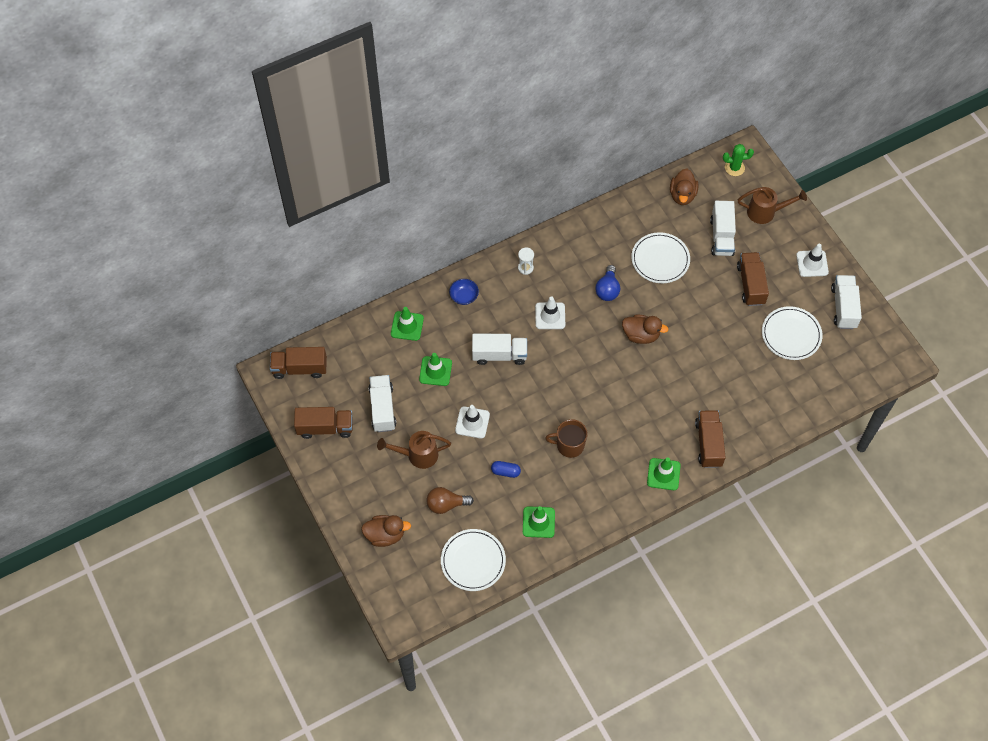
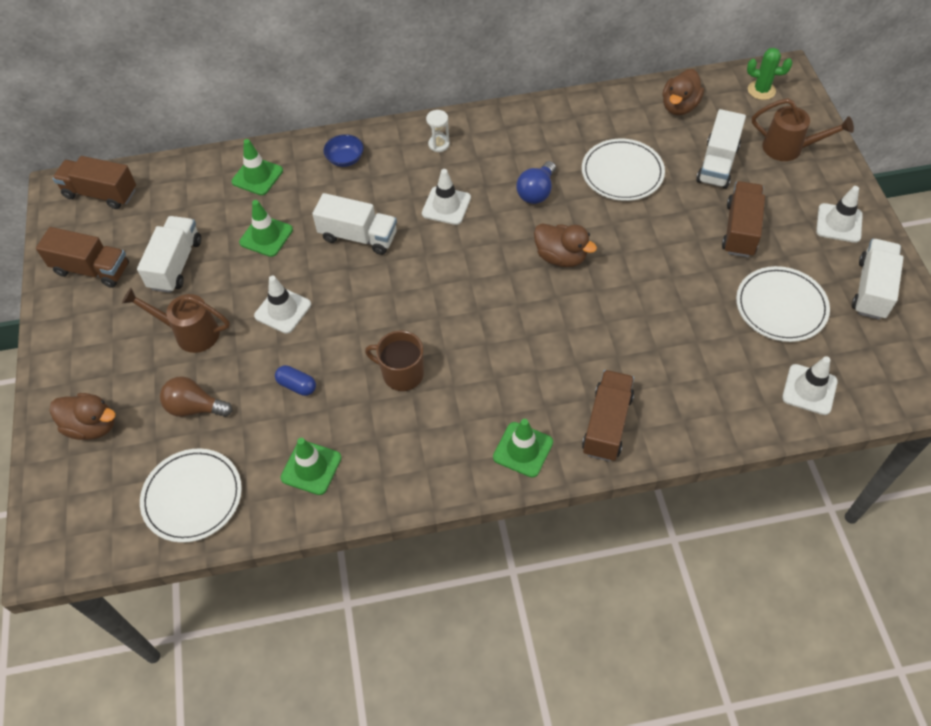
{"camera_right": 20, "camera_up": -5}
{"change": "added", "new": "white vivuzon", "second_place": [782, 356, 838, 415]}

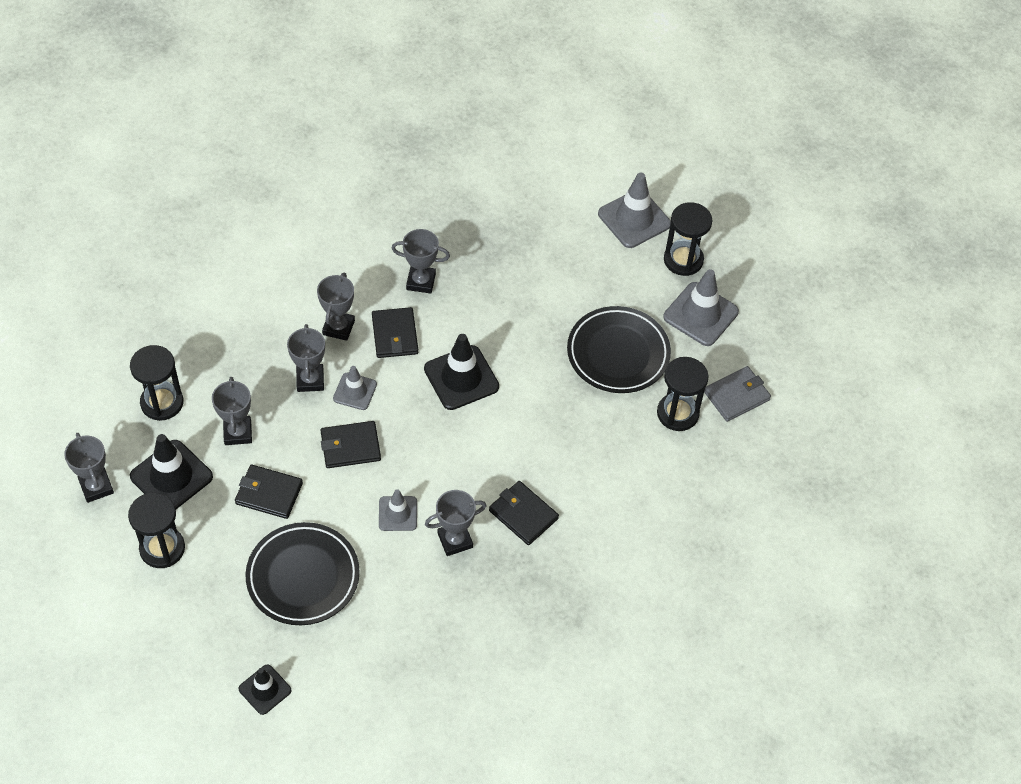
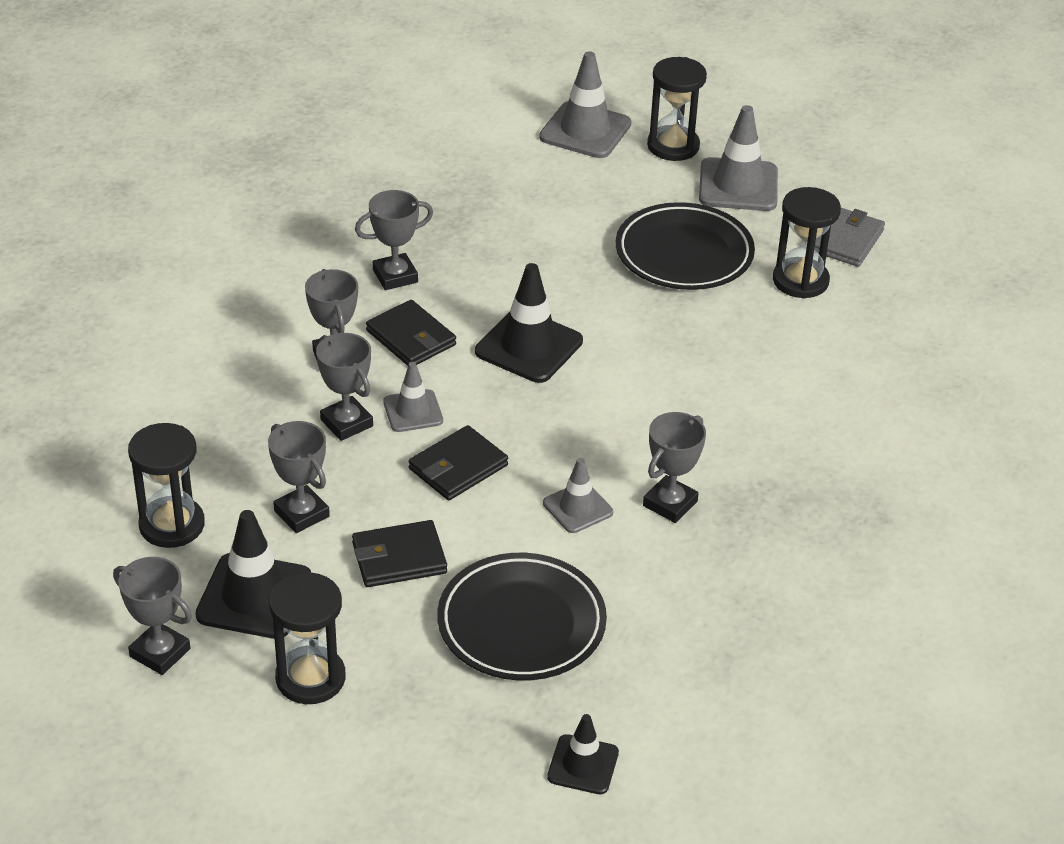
{"camera_right": -30, "camera_up": -15}
{"change": "removed", "old": "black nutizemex", "first_place": [489, 481, 559, 545]}

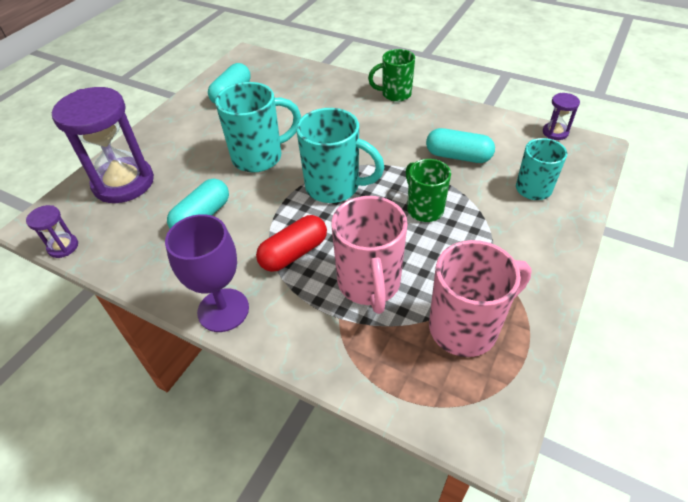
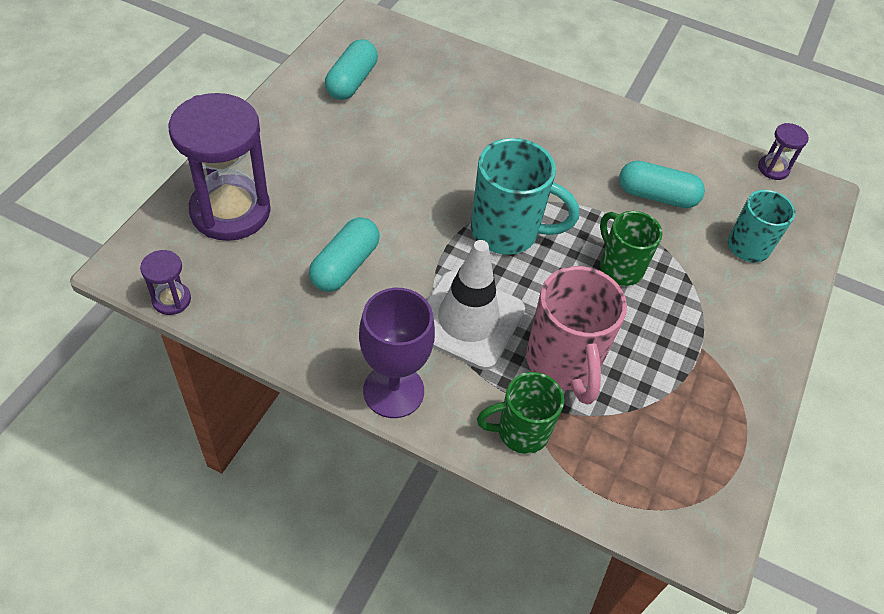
{"camera_right": -10, "camera_up": 5}
{"change": "removed", "old": "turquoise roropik", "first_place": [215, 82, 301, 172]}
{"change": "replaced", "old": "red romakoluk", "new": "white vivuzon", "first_place": [256, 215, 327, 272], "second_place": [427, 240, 525, 370]}
{"change": "moved", "old": "green roropik", "first_place": [368, 49, 415, 102], "second_place": [477, 372, 564, 454]}
{"change": "removed", "old": "pink roropik", "first_place": [429, 240, 532, 357]}

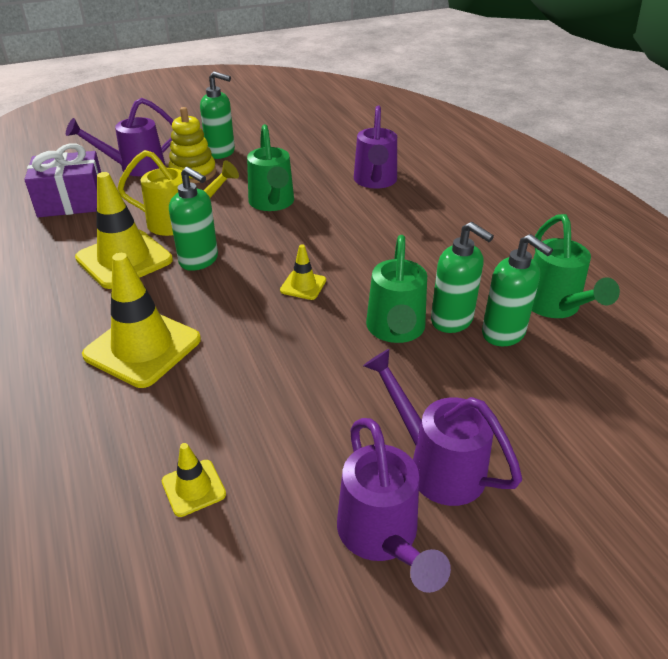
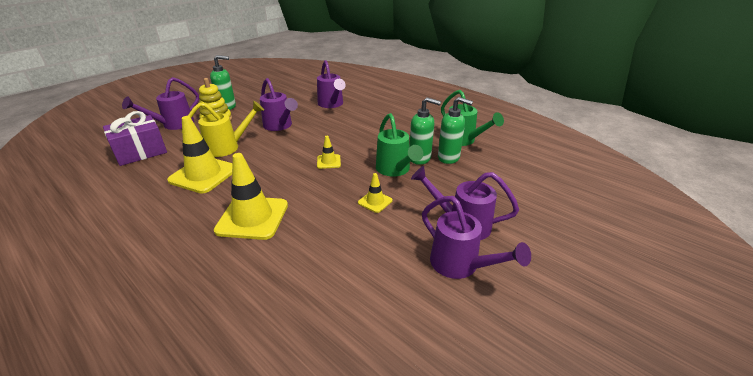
{"camera_right": -25, "camera_up": -5}
{"change": "moved", "old": "yellow vivuzon", "first_place": [162, 443, 226, 517], "second_place": [358, 173, 392, 213]}
{"change": "removed", "old": "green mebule", "first_place": [169, 167, 218, 271]}
{"change": "recoloured", "old": "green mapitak", "new": "purple mapitak", "first_place": [247, 124, 294, 211], "second_place": [260, 78, 298, 131]}

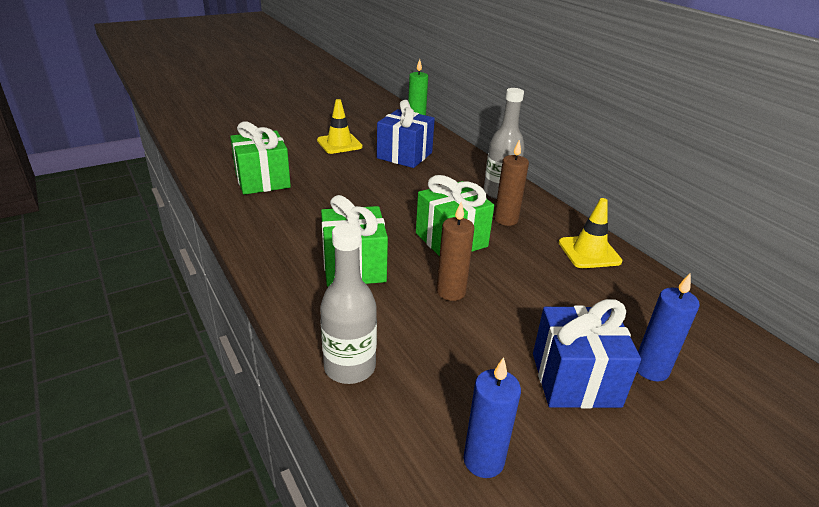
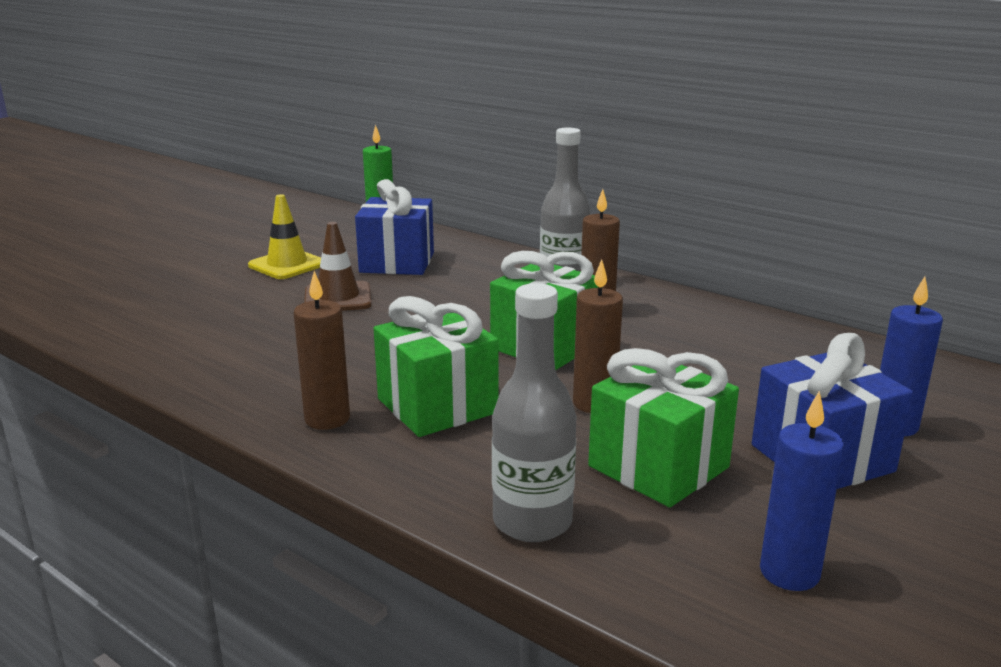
{"camera_right": -20, "camera_up": -10}
{"change": "moved", "old": "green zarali", "first_place": [230, 121, 291, 195], "second_place": [588, 348, 739, 508]}
{"change": "removed", "old": "yellow vivuzon", "first_place": [559, 198, 622, 268]}
{"change": "added", "new": "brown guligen", "second_place": [294, 271, 350, 430]}
{"change": "added", "new": "brown vivuzon", "second_place": [304, 222, 372, 311]}

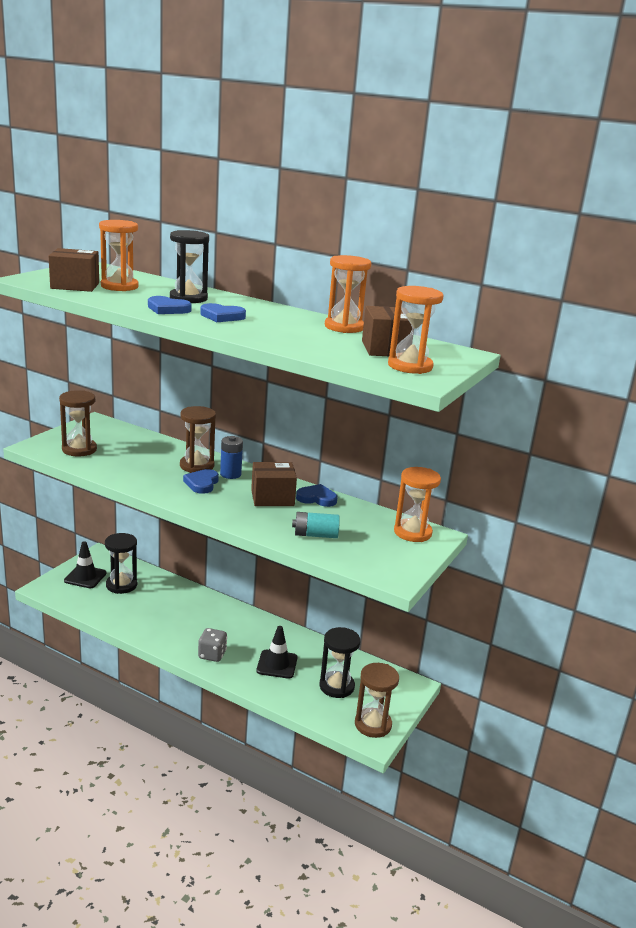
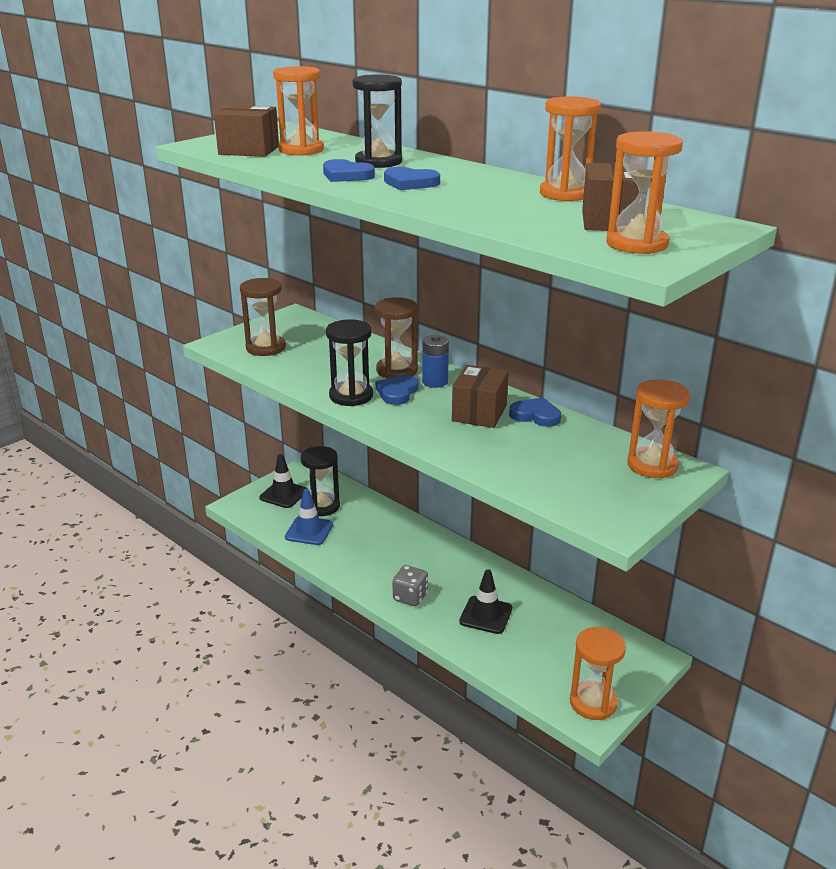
{"camera_right": 15, "camera_up": 5}
{"change": "turned", "old": "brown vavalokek", "first_place": [251, 462, 297, 506], "second_place": [452, 365, 509, 428], "degrees": -75}
{"change": "removed", "old": "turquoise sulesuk", "first_place": [292, 512, 340, 538]}
{"change": "moved", "old": "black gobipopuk", "first_place": [319, 627, 360, 698], "second_place": [326, 319, 373, 406]}
{"change": "recoloured", "old": "brown gobipopuk", "new": "orange gobipopuk", "first_place": [355, 663, 399, 738], "second_place": [570, 627, 626, 720]}
{"change": "added", "new": "blue vivuzon", "second_place": [285, 489, 333, 545]}

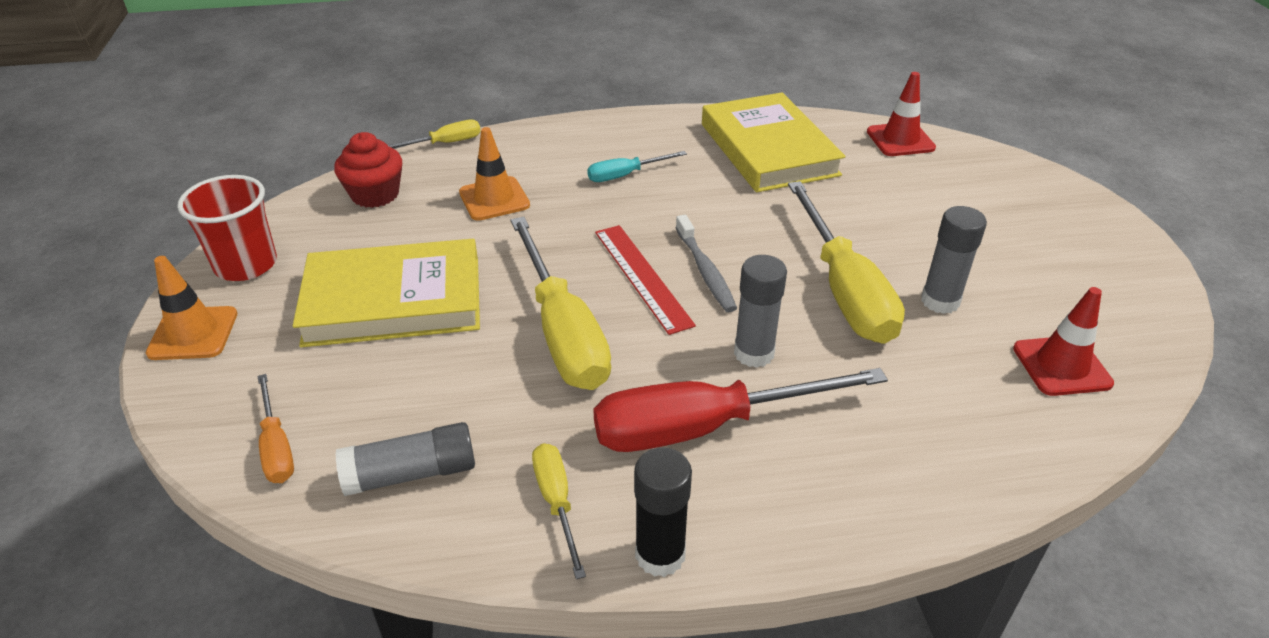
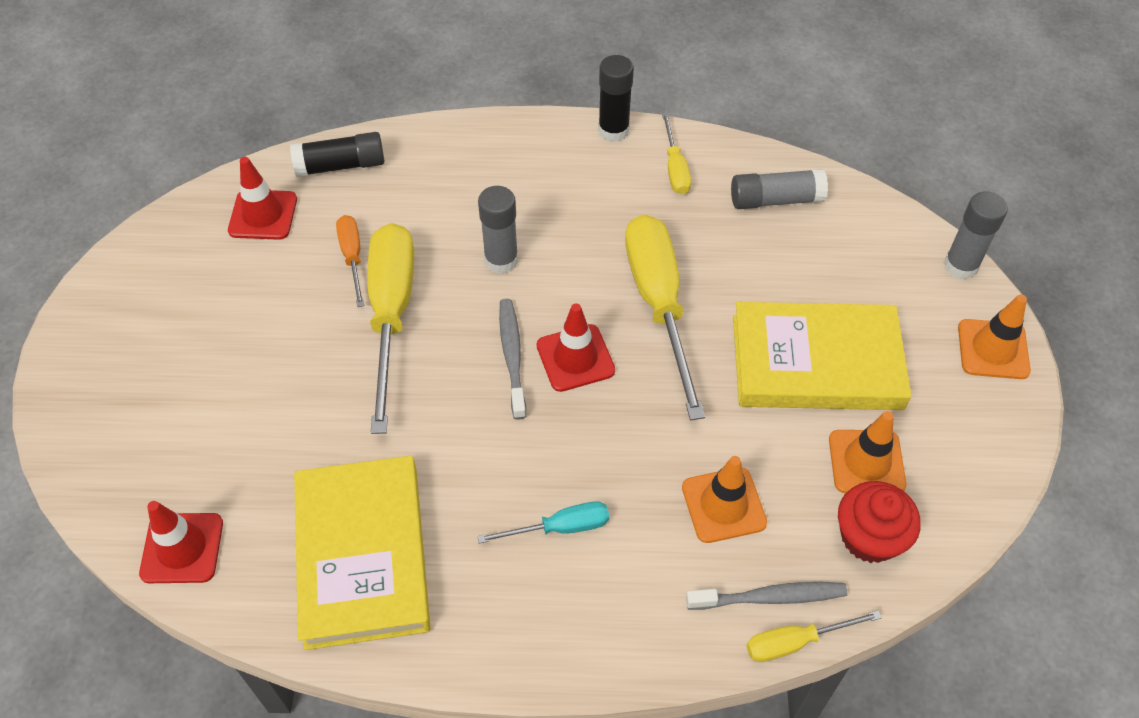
{"camera_right": -170, "camera_up": 15}
{"change": "removed", "old": "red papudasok", "first_place": [177, 175, 277, 281]}
{"change": "moved", "old": "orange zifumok", "first_place": [257, 374, 294, 483], "second_place": [336, 215, 364, 307]}
{"change": "removed", "old": "red zifumok", "first_place": [593, 368, 888, 452]}
{"change": "replaced", "old": "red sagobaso", "new": "red vivuzon", "first_place": [595, 225, 696, 335], "second_place": [537, 303, 615, 392]}
{"change": "moved", "old": "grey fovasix", "first_place": [921, 206, 987, 314], "second_place": [944, 191, 1008, 280]}
{"change": "added", "new": "black fovasix", "second_place": [290, 132, 384, 177]}
{"change": "added", "new": "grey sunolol", "second_place": [686, 582, 847, 610]}
{"change": "added", "new": "orange vivuzon", "second_place": [829, 411, 907, 493]}

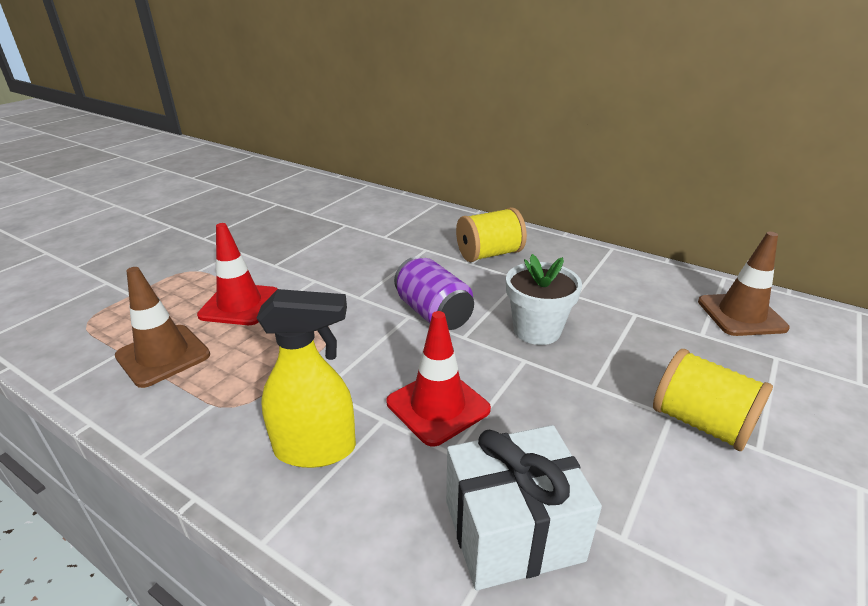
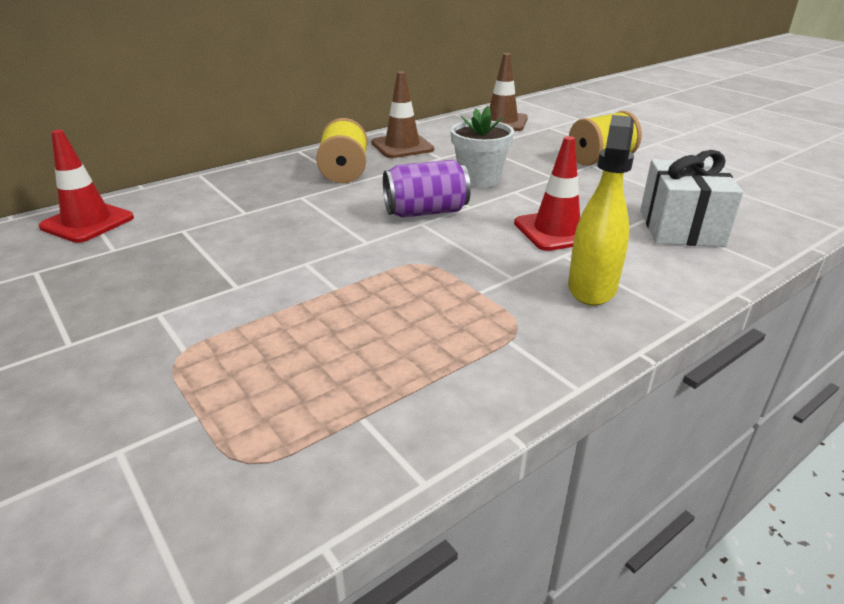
{"camera_right": -70, "camera_up": 0}
{"change": "moved", "old": "brown vivuzon", "first_place": [115, 267, 210, 388], "second_place": [371, 71, 434, 158]}
{"change": "moved", "old": "red vivuzon", "first_place": [197, 223, 278, 325], "second_place": [39, 130, 134, 243]}

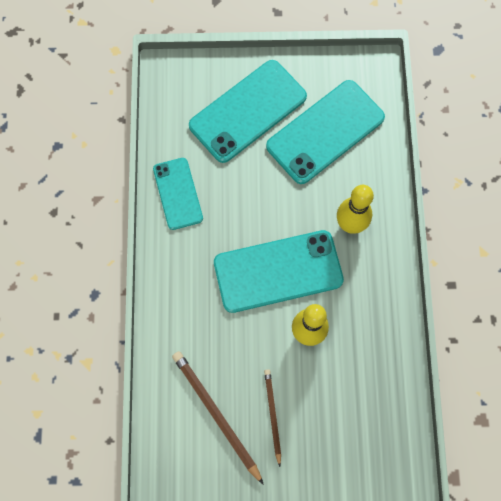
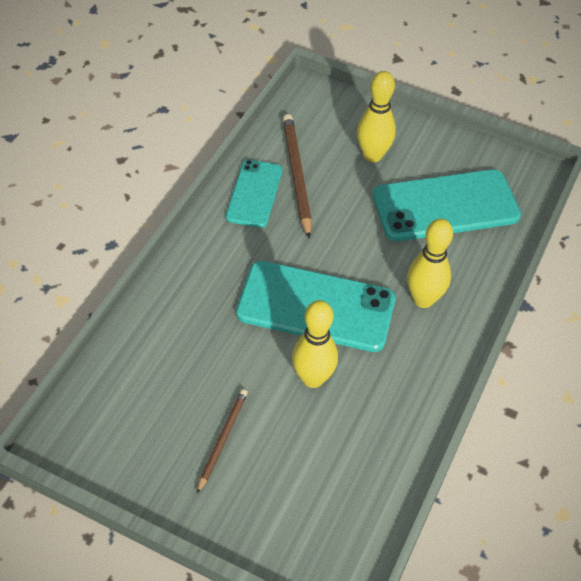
{"camera_right": 25, "camera_up": -20}
{"change": "moved", "old": "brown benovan", "first_place": [172, 351, 264, 485], "second_place": [283, 114, 312, 239]}
{"change": "replaced", "old": "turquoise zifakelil", "new": "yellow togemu", "first_place": [189, 60, 307, 163], "second_place": [357, 71, 396, 162]}

